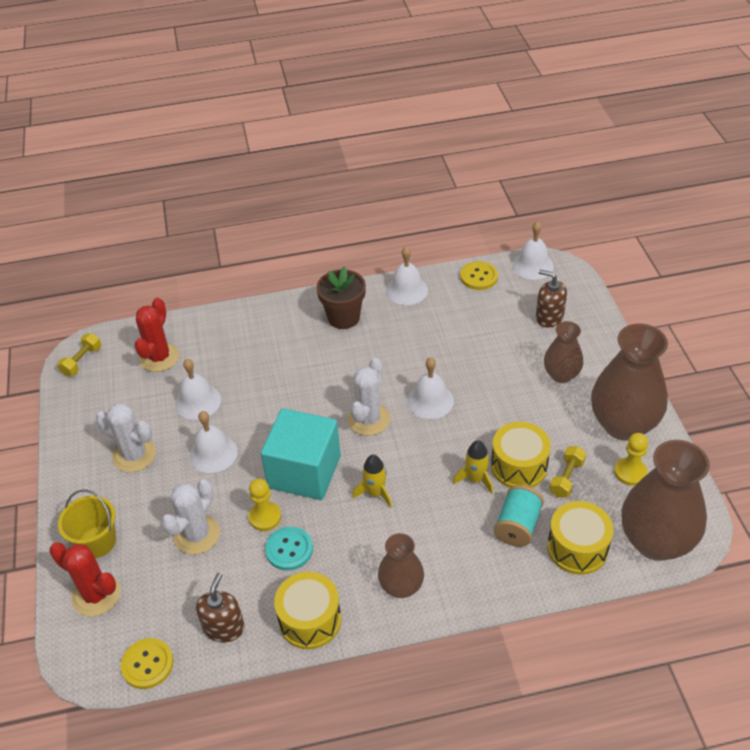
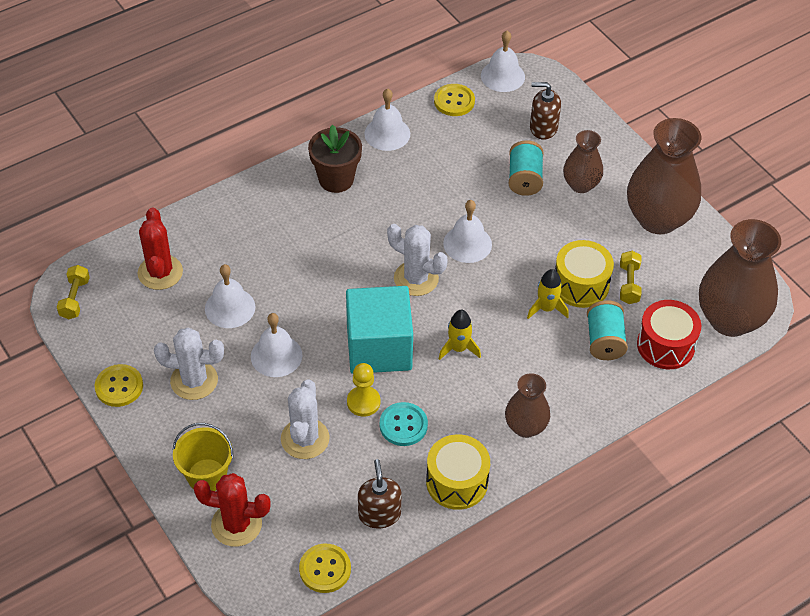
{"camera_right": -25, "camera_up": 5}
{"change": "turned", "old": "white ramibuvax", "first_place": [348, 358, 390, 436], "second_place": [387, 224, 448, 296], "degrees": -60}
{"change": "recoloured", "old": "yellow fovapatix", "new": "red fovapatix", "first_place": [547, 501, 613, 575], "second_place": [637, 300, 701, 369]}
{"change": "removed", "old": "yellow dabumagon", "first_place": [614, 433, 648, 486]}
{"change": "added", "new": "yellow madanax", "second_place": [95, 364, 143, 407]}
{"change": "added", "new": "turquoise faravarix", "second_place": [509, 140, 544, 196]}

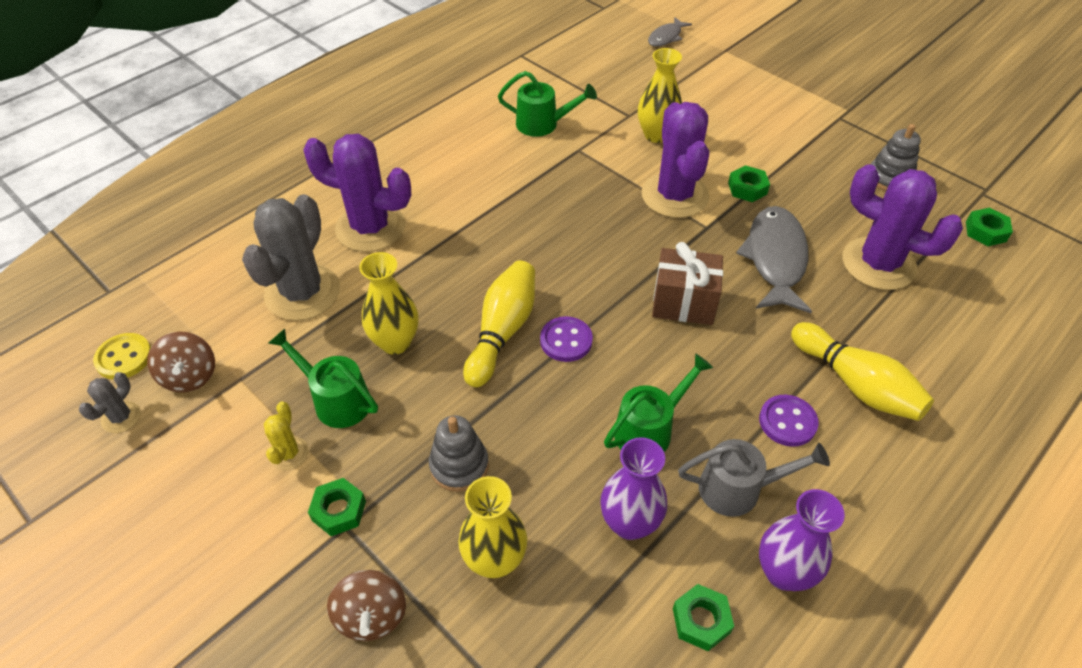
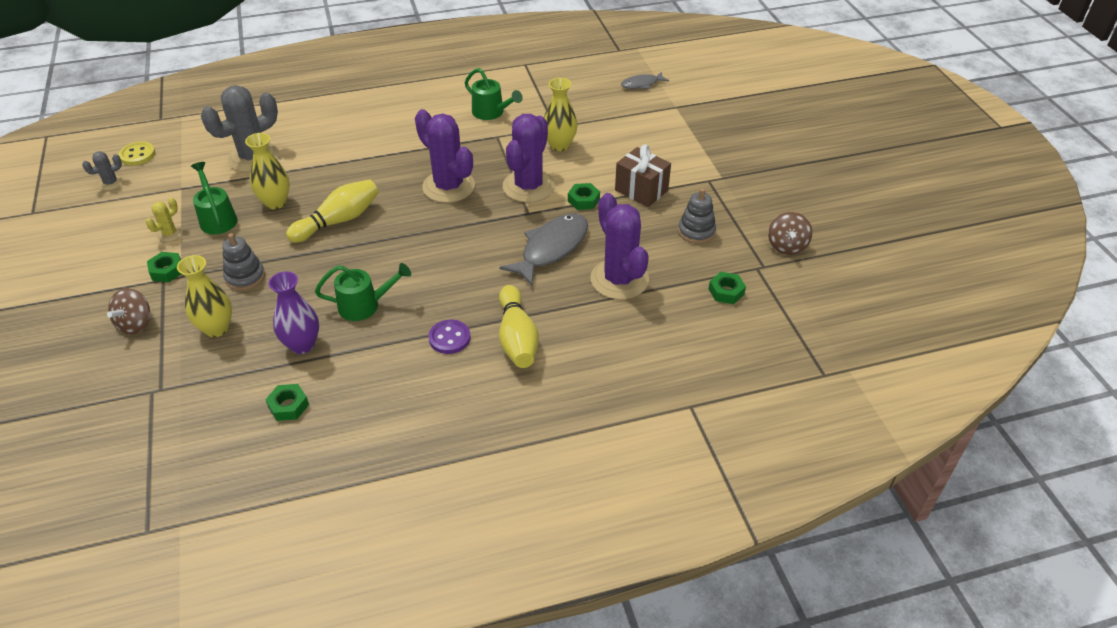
{"camera_right": 30, "camera_up": -5}
{"change": "moved", "old": "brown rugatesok", "first_place": [147, 332, 215, 393], "second_place": [768, 212, 813, 255]}
{"change": "moved", "old": "purple ramibuvax", "first_place": [303, 134, 411, 252], "second_place": [415, 109, 475, 203]}
{"change": "removed", "old": "purple madanax", "first_place": [540, 316, 593, 362]}
{"change": "moved", "old": "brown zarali", "first_place": [652, 242, 723, 325], "second_place": [615, 144, 671, 207]}
{"change": "removed", "old": "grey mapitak", "first_place": [678, 439, 830, 517]}
{"change": "removed", "old": "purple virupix", "first_place": [759, 489, 845, 591]}

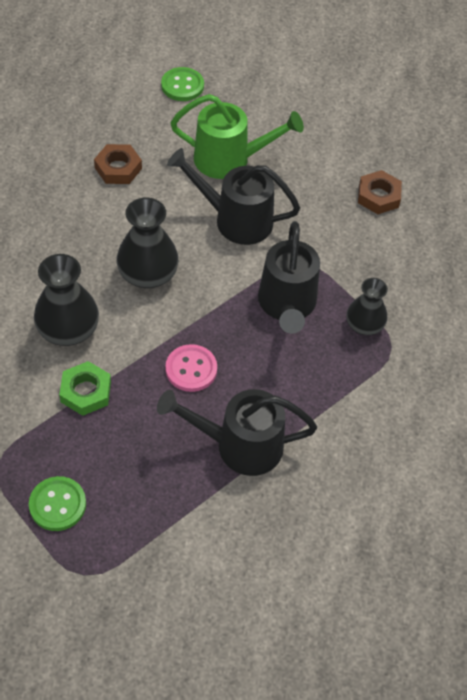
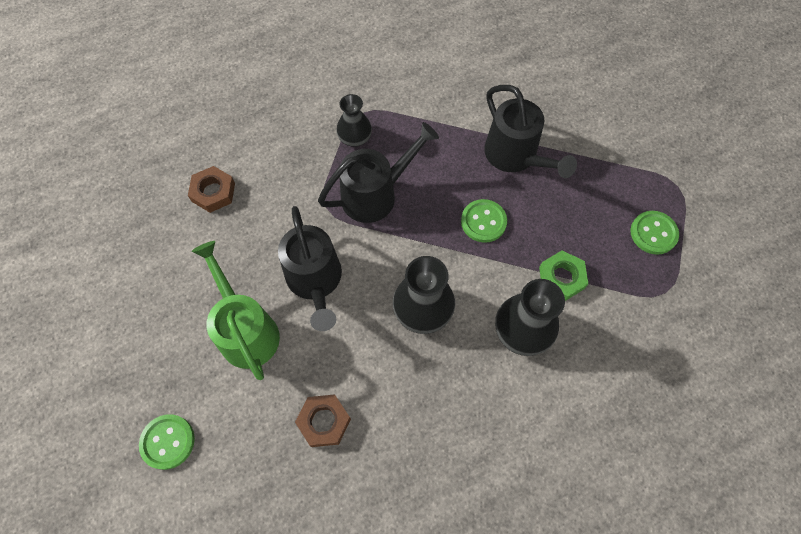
{"camera_right": -120, "camera_up": 10}
{"change": "recoloured", "old": "pink madanax", "new": "green madanax", "first_place": [165, 344, 217, 392], "second_place": [461, 199, 507, 243]}

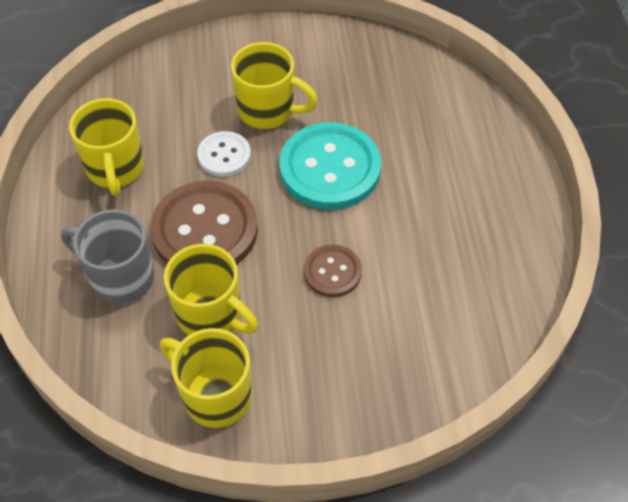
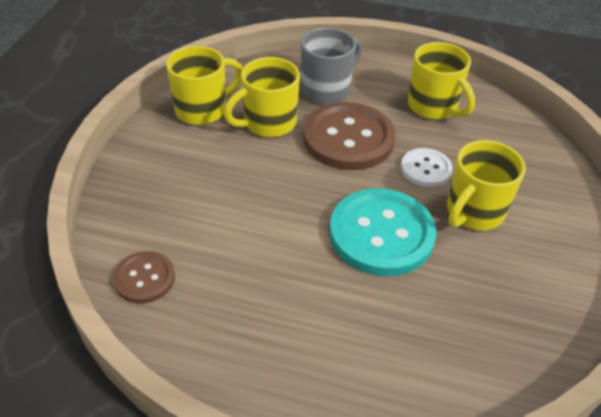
{"camera_right": 110, "camera_up": -10}
{"change": "turned", "old": "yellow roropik", "first_place": [69, 98, 144, 196], "second_place": [408, 42, 475, 119], "degrees": -135}
{"change": "moved", "old": "brown madanax", "first_place": [304, 245, 362, 297], "second_place": [113, 251, 175, 303]}

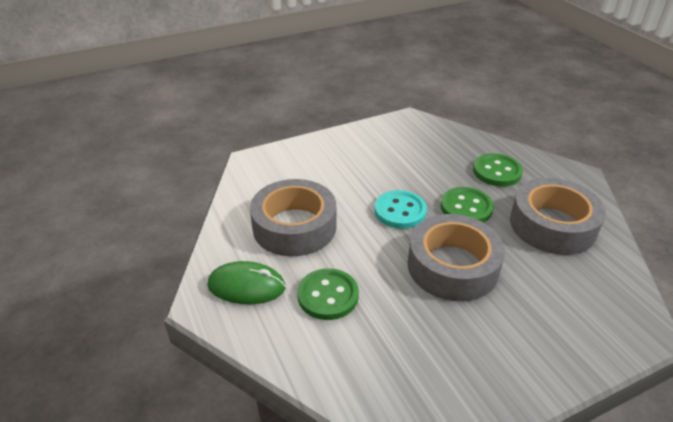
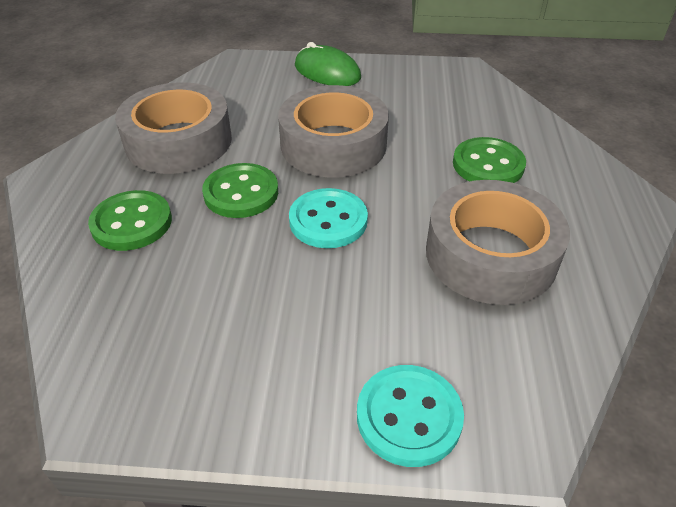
{"camera_right": -150, "camera_up": 5}
{"change": "moved", "old": "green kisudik", "first_place": [207, 261, 286, 304], "second_place": [295, 42, 361, 86]}
{"change": "added", "new": "turquoise madanax", "second_place": [357, 365, 464, 467]}

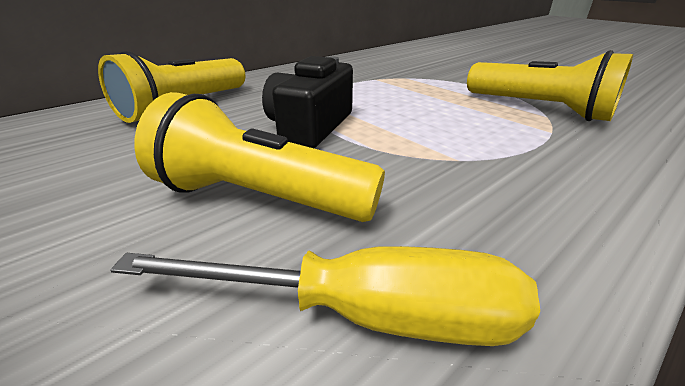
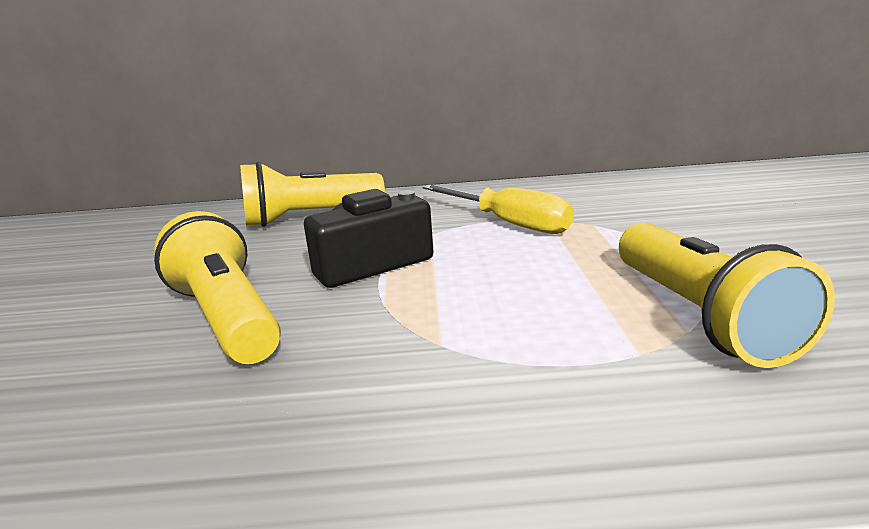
{"camera_right": 40, "camera_up": -10}
{"change": "moved", "old": "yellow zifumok", "first_place": [110, 246, 540, 346], "second_place": [422, 185, 574, 234]}

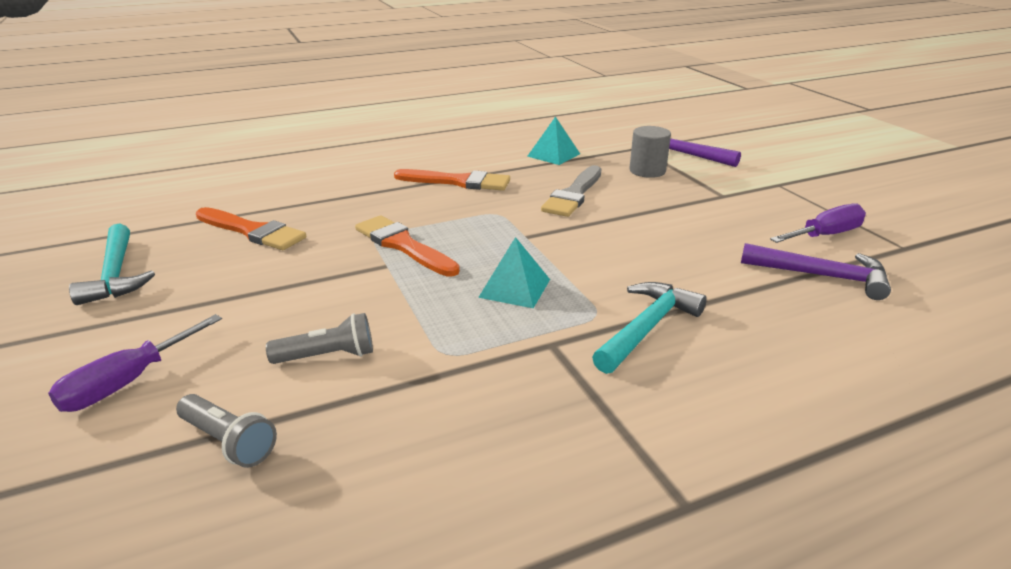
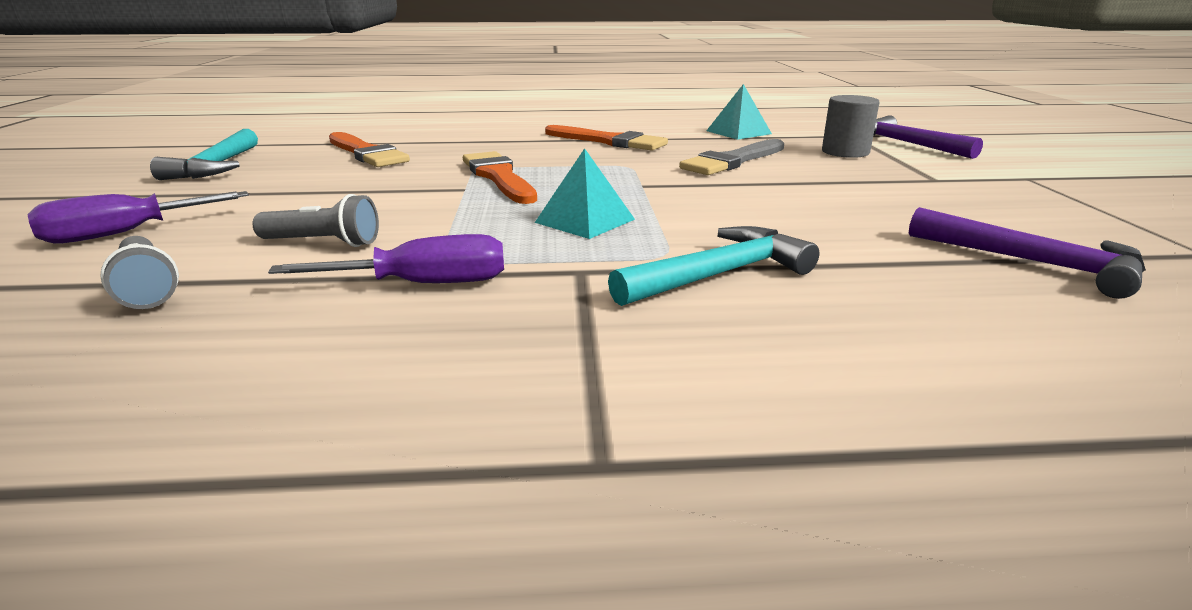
{"camera_right": 20, "camera_up": -5}
{"change": "moved", "old": "purple zifumok", "first_place": [770, 204, 866, 243], "second_place": [268, 234, 504, 283]}

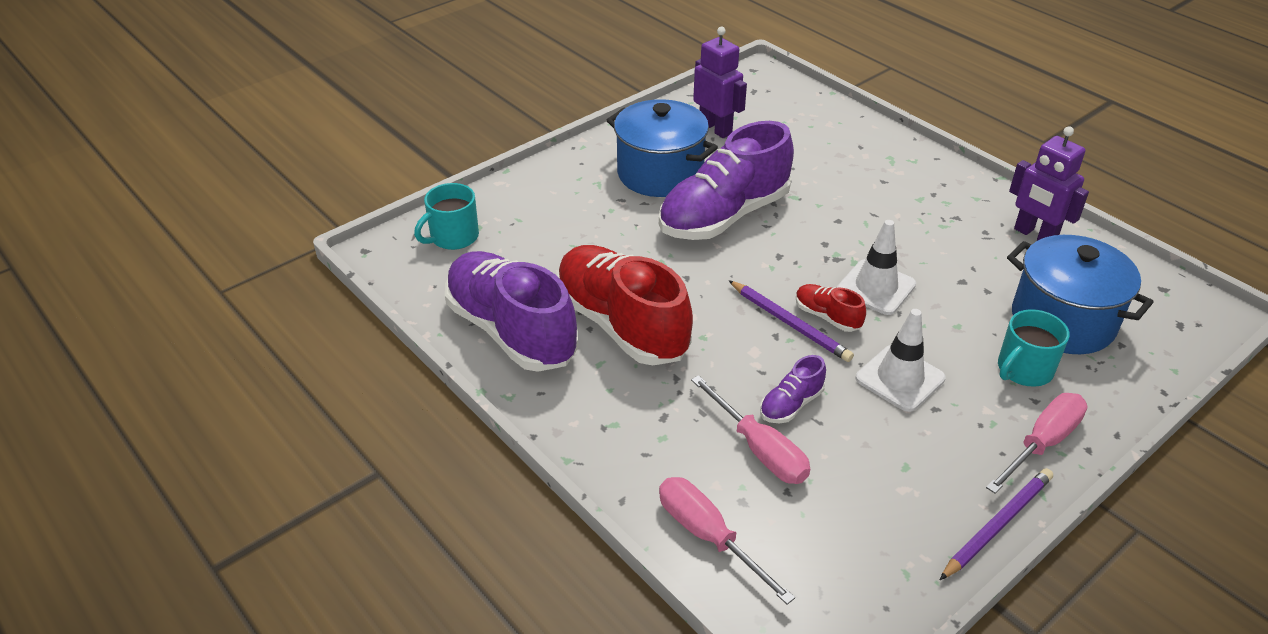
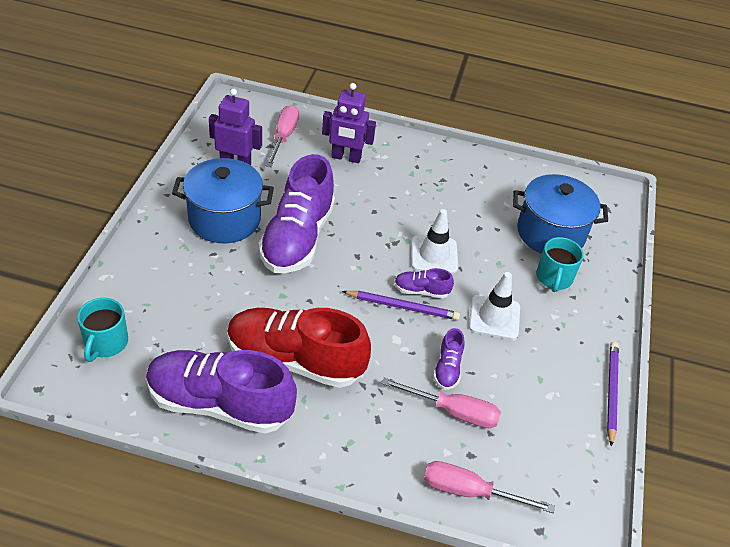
{"camera_right": -40, "camera_up": 5}
{"change": "recoloured", "old": "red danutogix", "new": "purple danutogix", "first_place": [796, 284, 866, 332], "second_place": [394, 268, 454, 298]}
{"change": "moved", "old": "pink zifumok", "first_place": [986, 393, 1087, 494], "second_place": [266, 105, 299, 167]}
{"change": "moved", "old": "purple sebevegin", "first_place": [1009, 126, 1089, 241], "second_place": [322, 83, 376, 163]}

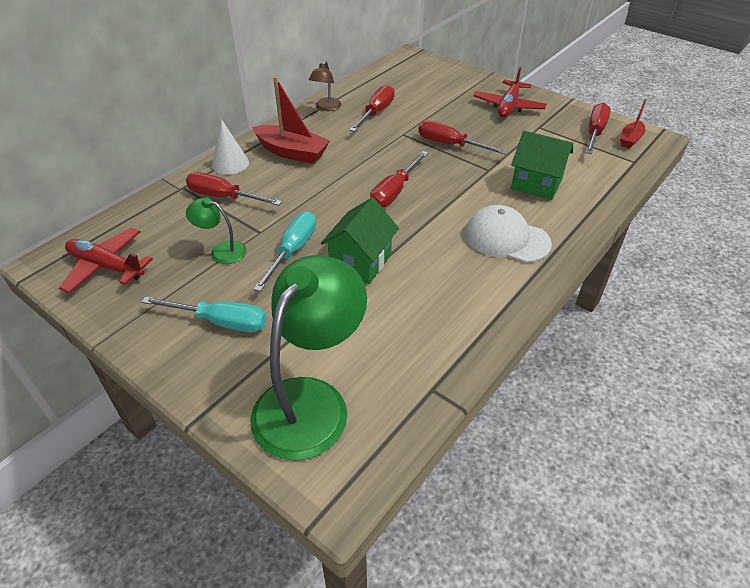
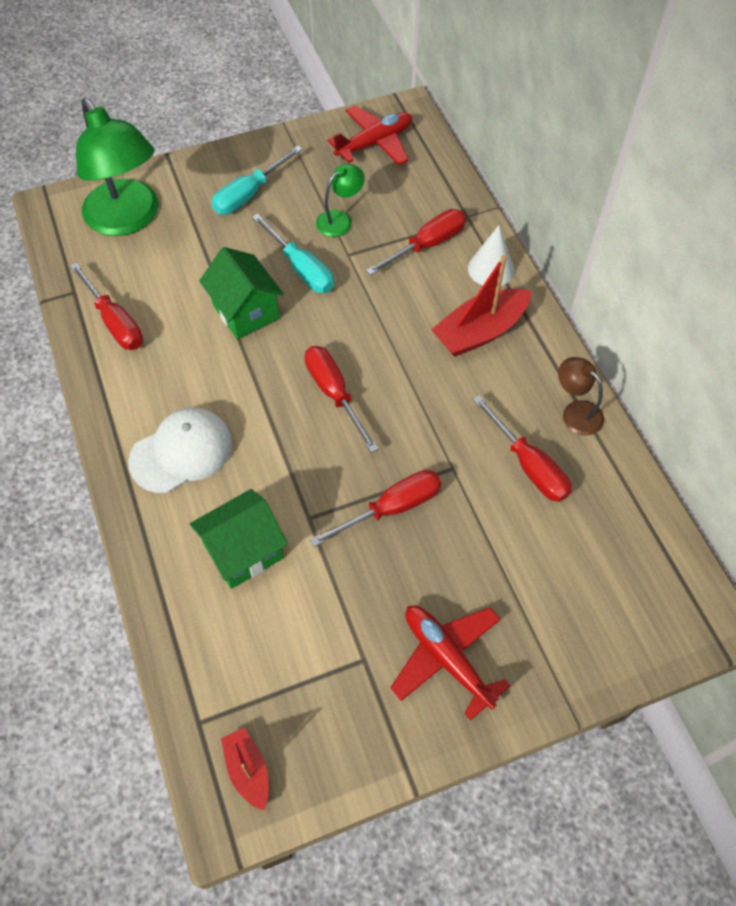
{"camera_right": 120, "camera_up": 15}
{"change": "moved", "old": "red zifumok", "first_place": [586, 103, 611, 154], "second_place": [70, 262, 143, 350]}

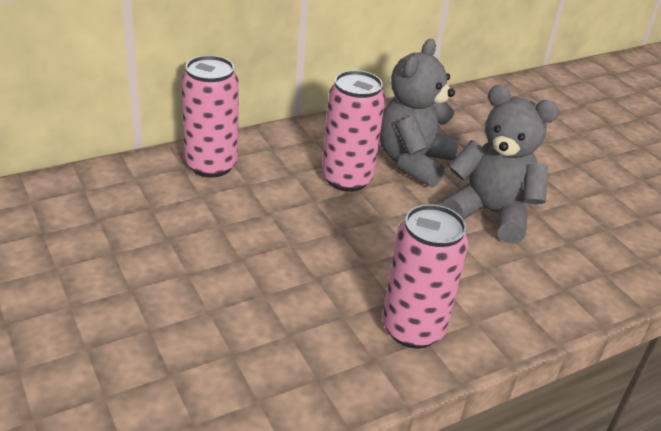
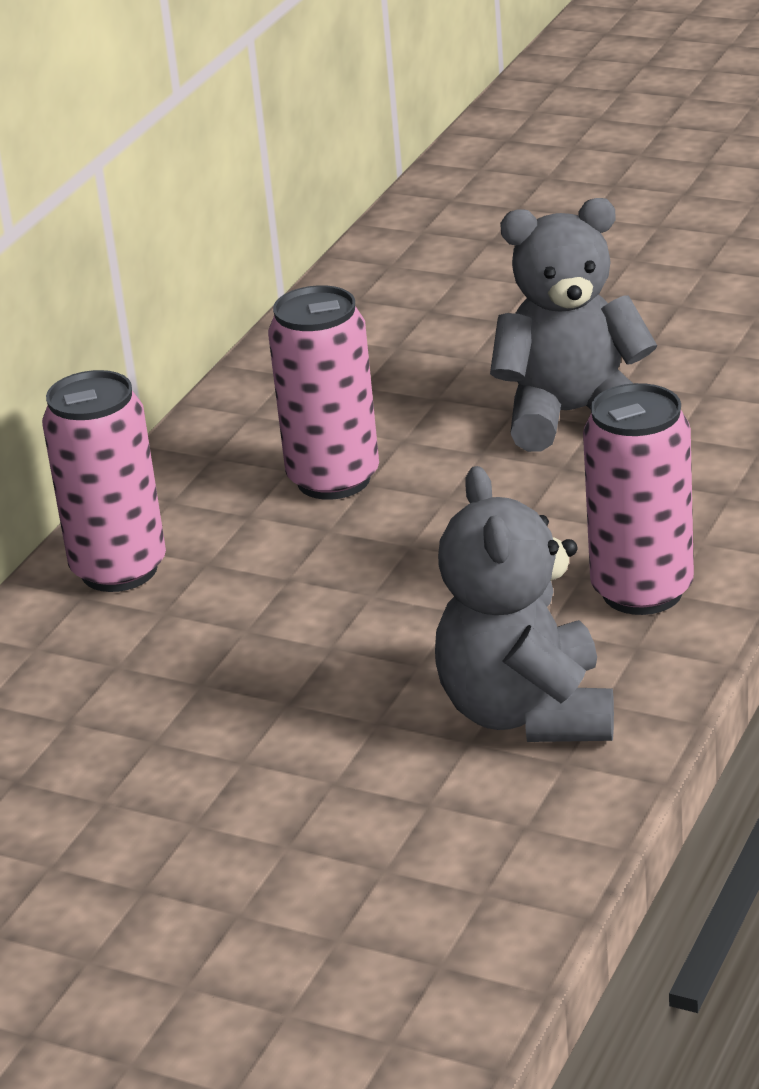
{"camera_right": -30, "camera_up": -5}
{"change": "moved", "old": "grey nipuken", "first_place": [379, 39, 460, 188], "second_place": [435, 466, 614, 742]}

